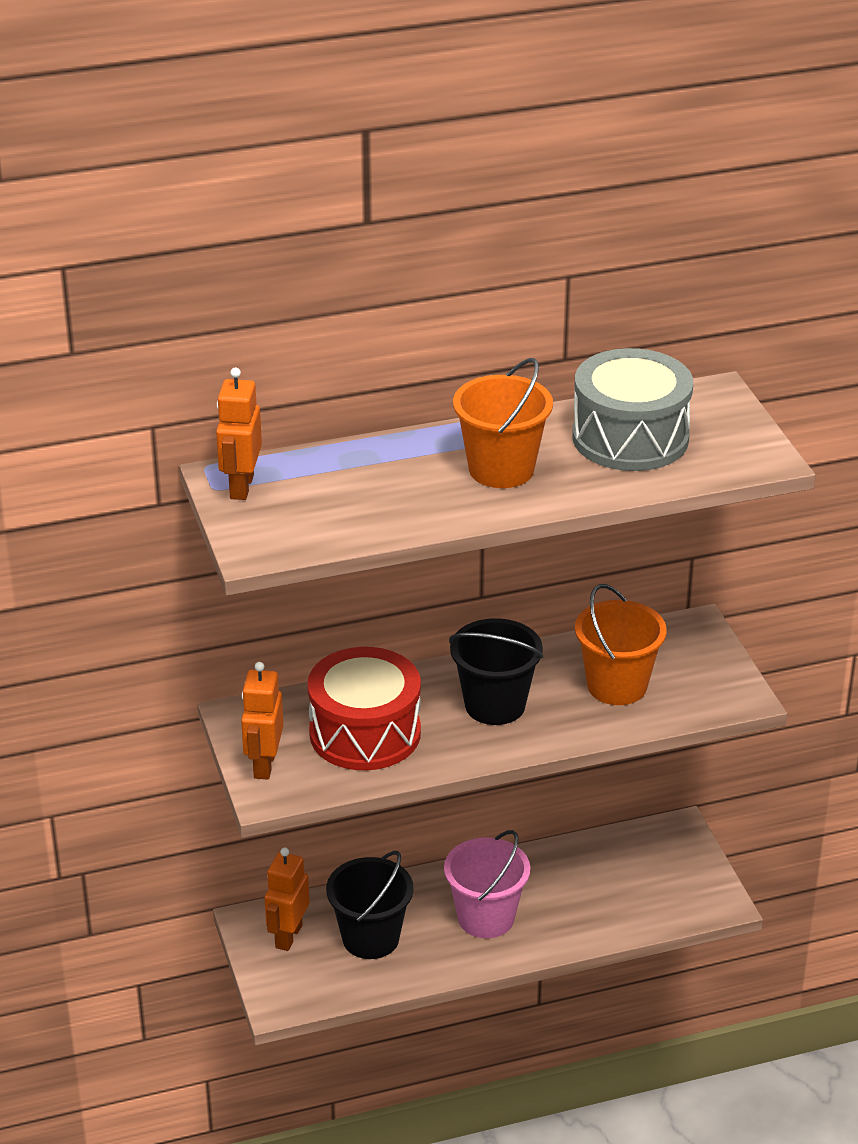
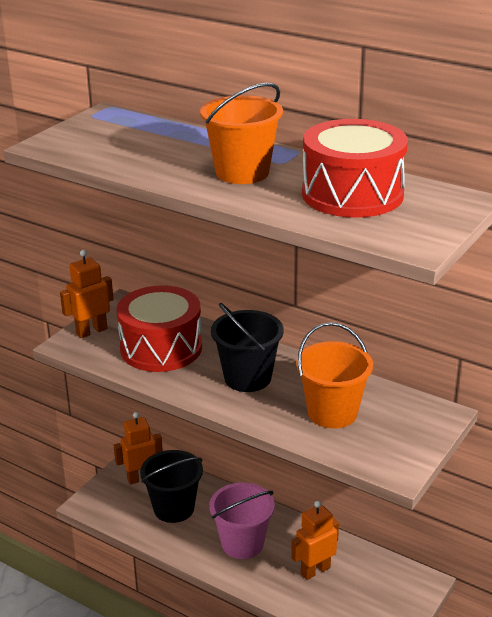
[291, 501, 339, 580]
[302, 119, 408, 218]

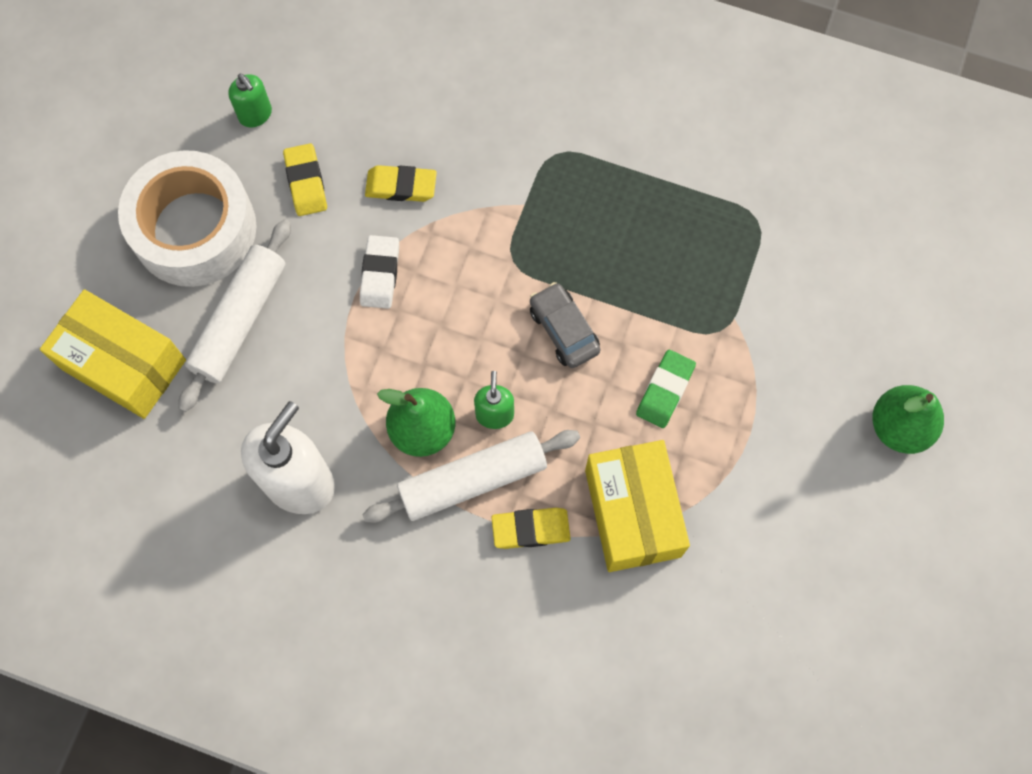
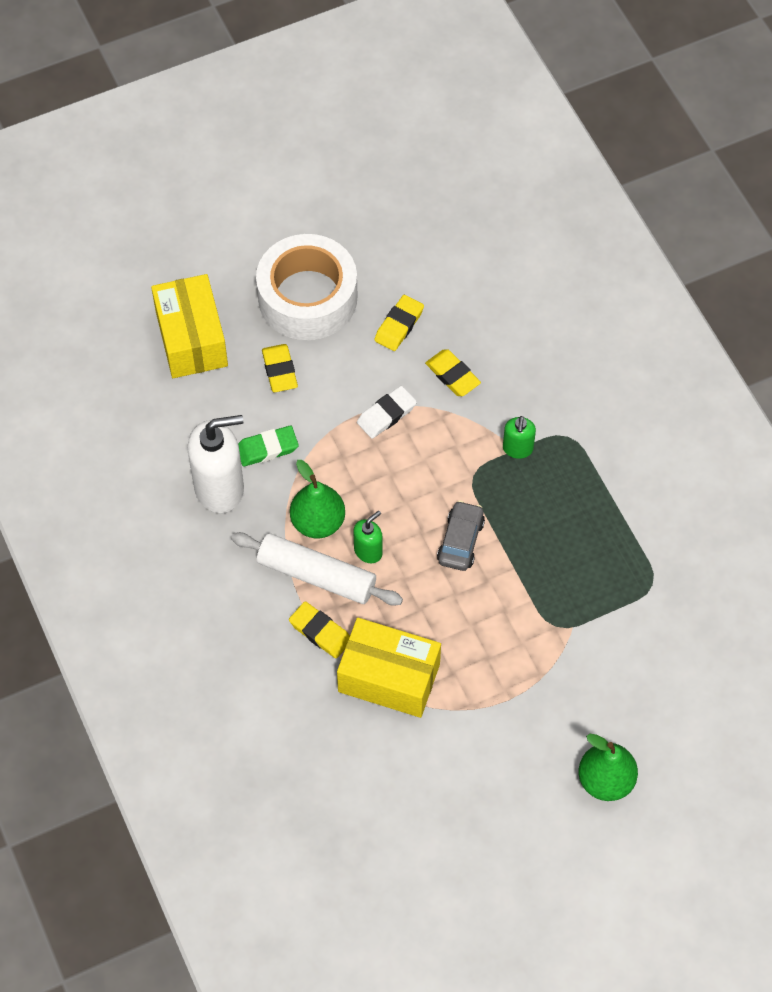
[238, 426, 299, 467]
[262, 344, 298, 392]
[337, 618, 441, 718]
[503, 416, 536, 459]

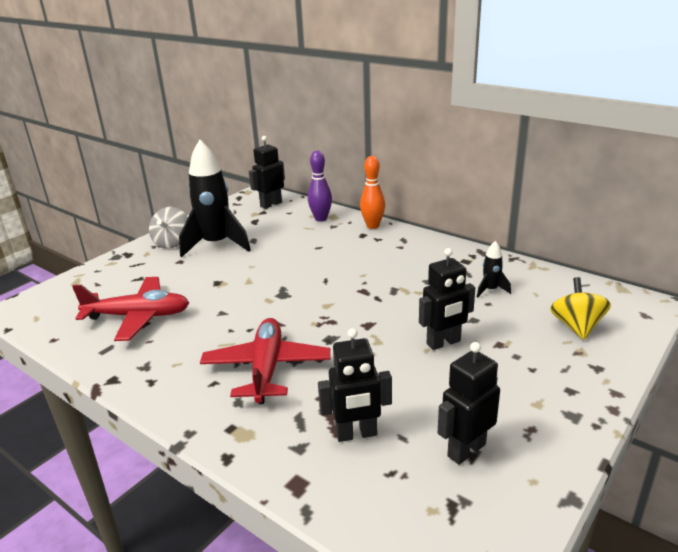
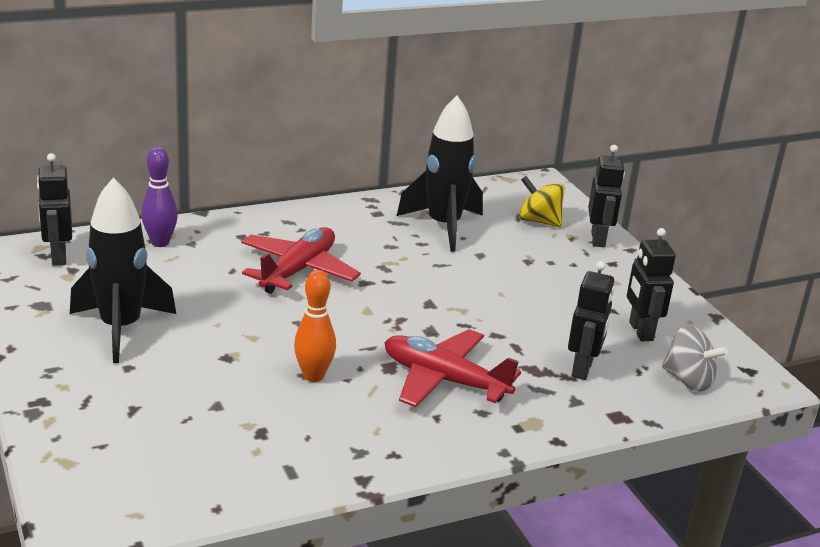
[241, 227, 361, 294]
[294, 270, 336, 382]
[397, 95, 483, 252]
[588, 145, 625, 247]
[662, 325, 728, 392]

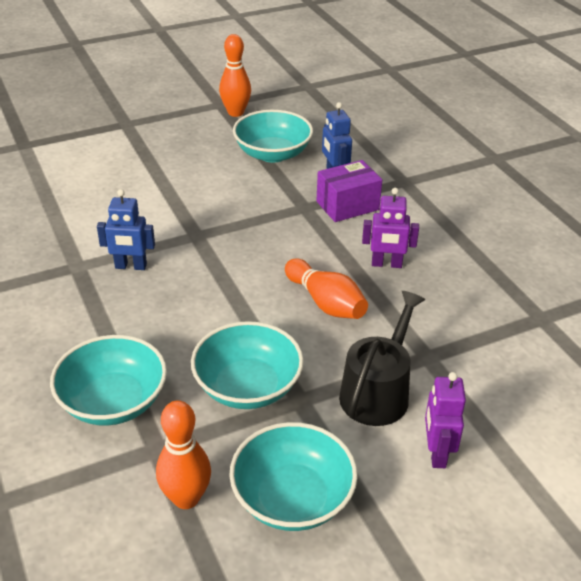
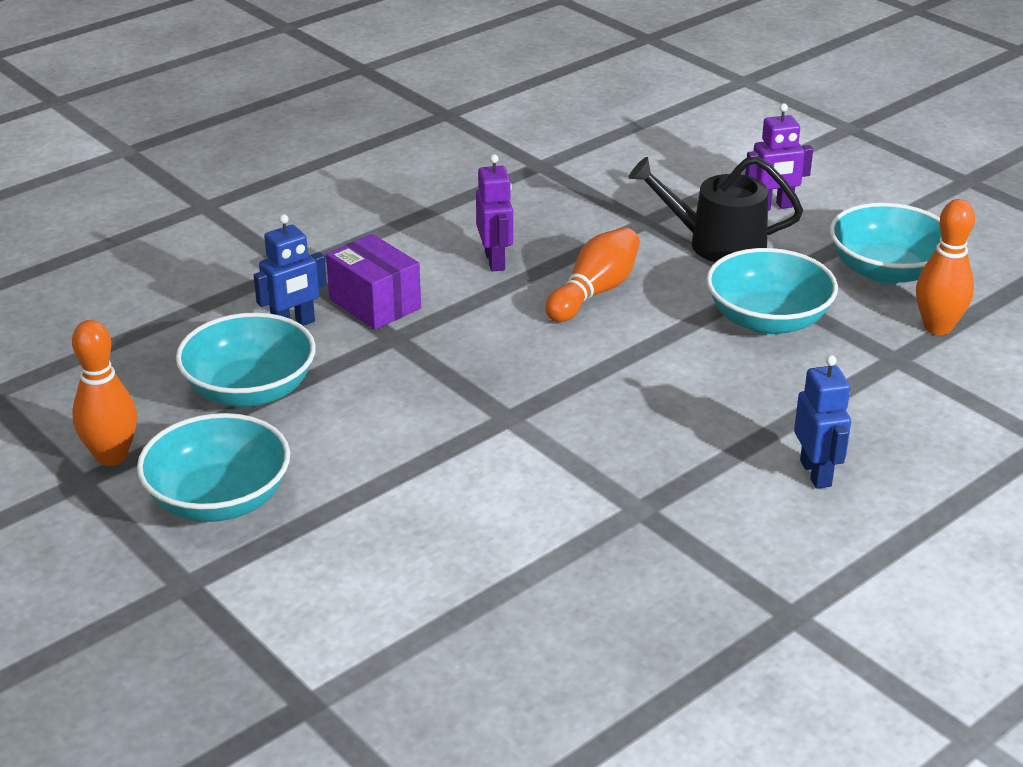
[137, 413, 290, 522]
[794, 355, 851, 489]

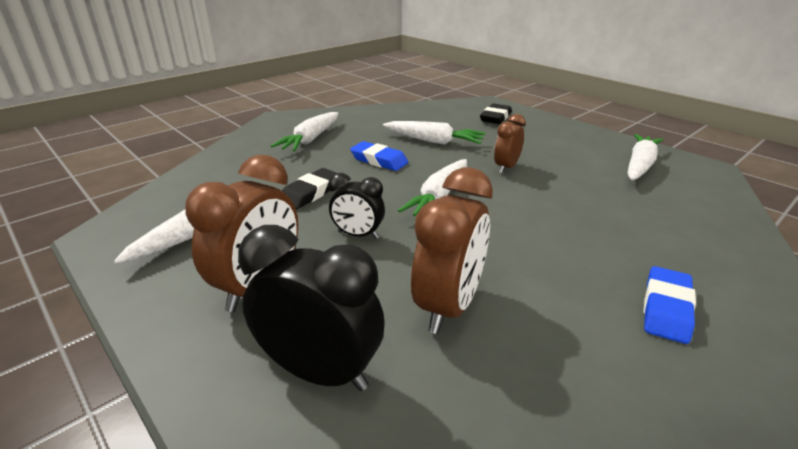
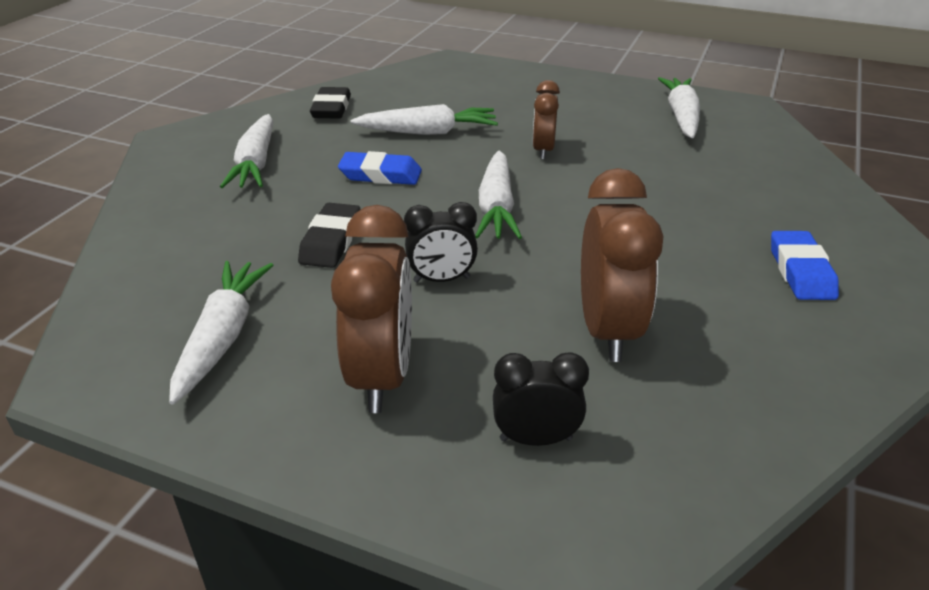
[310, 87, 351, 119]
[493, 352, 589, 446]

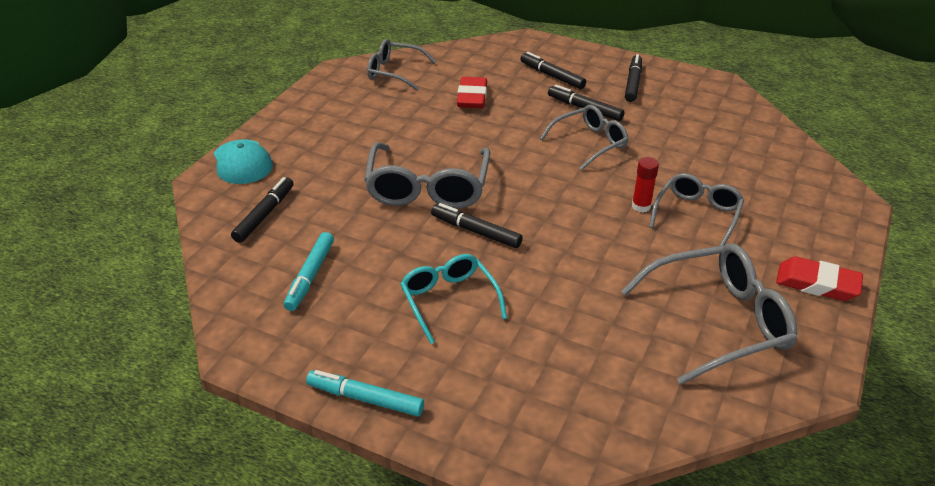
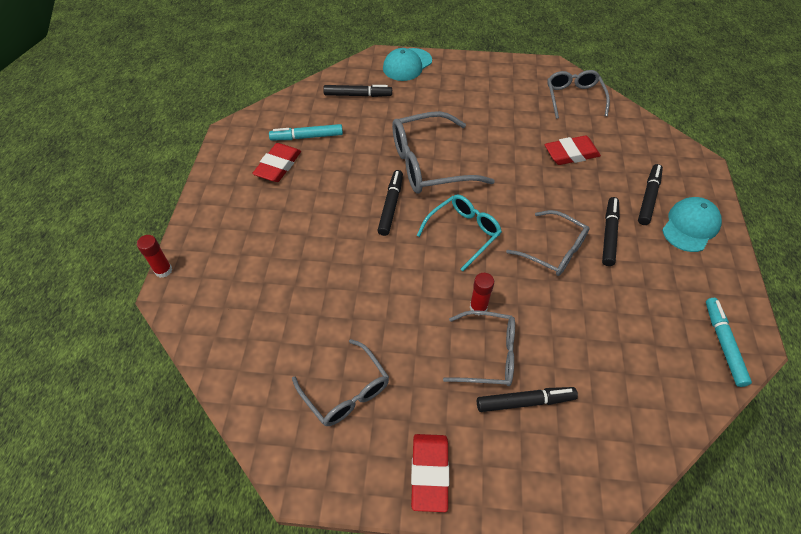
[137, 235, 172, 278]
[252, 143, 301, 182]
[292, 339, 389, 426]
[417, 195, 502, 271]
[477, 387, 578, 412]
[662, 197, 722, 252]
[706, 298, 752, 387]

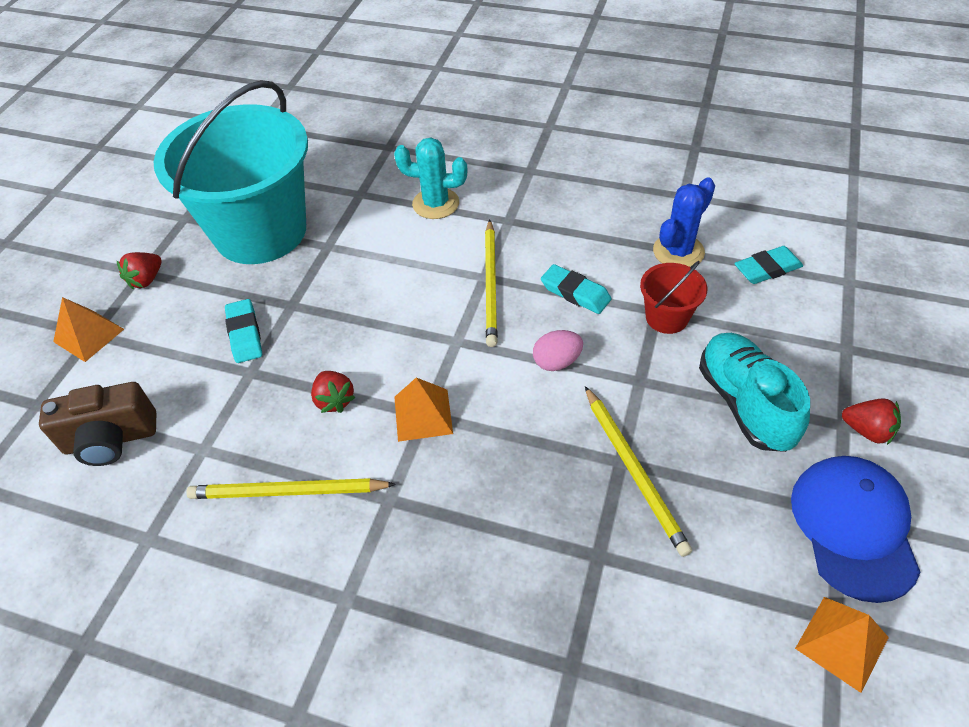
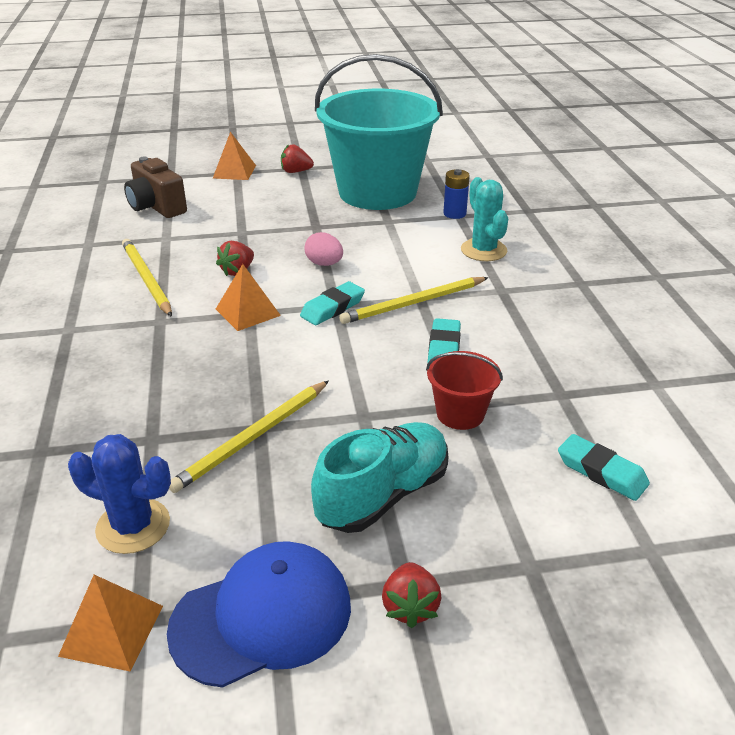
[68, 434, 171, 554]
[300, 281, 365, 325]
[305, 232, 343, 266]
[443, 169, 470, 219]

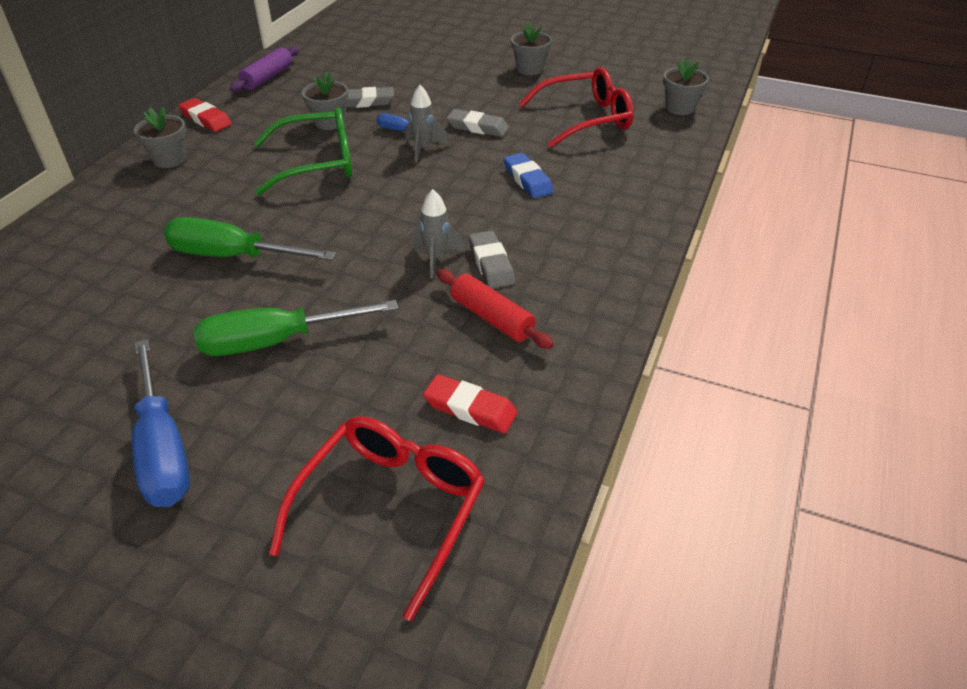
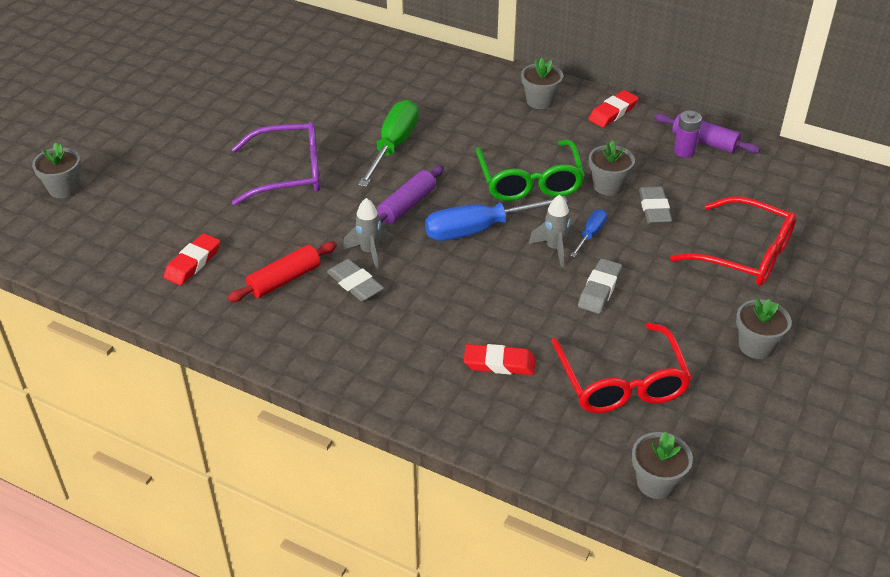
[32, 142, 81, 198]
[232, 121, 320, 206]
[327, 259, 384, 302]
[377, 165, 444, 224]
[425, 196, 568, 241]
[464, 344, 535, 375]
[670, 196, 797, 286]
[674, 111, 702, 158]
[503, 153, 554, 198] (first image)

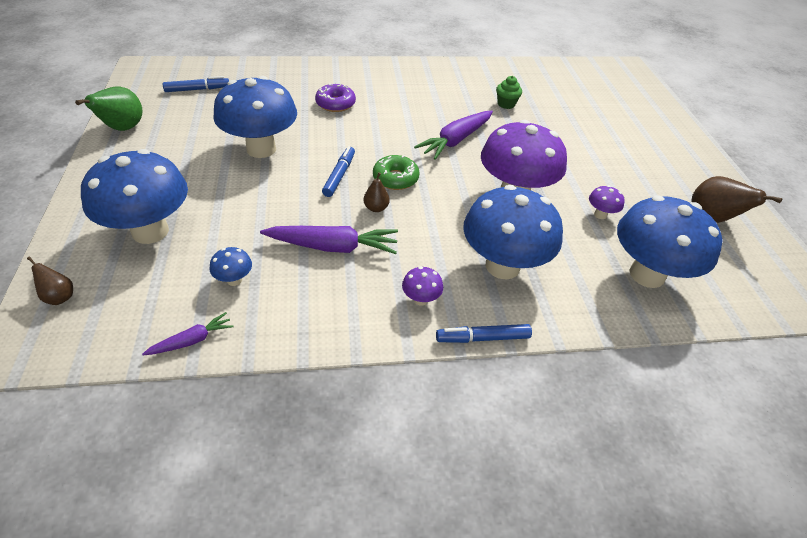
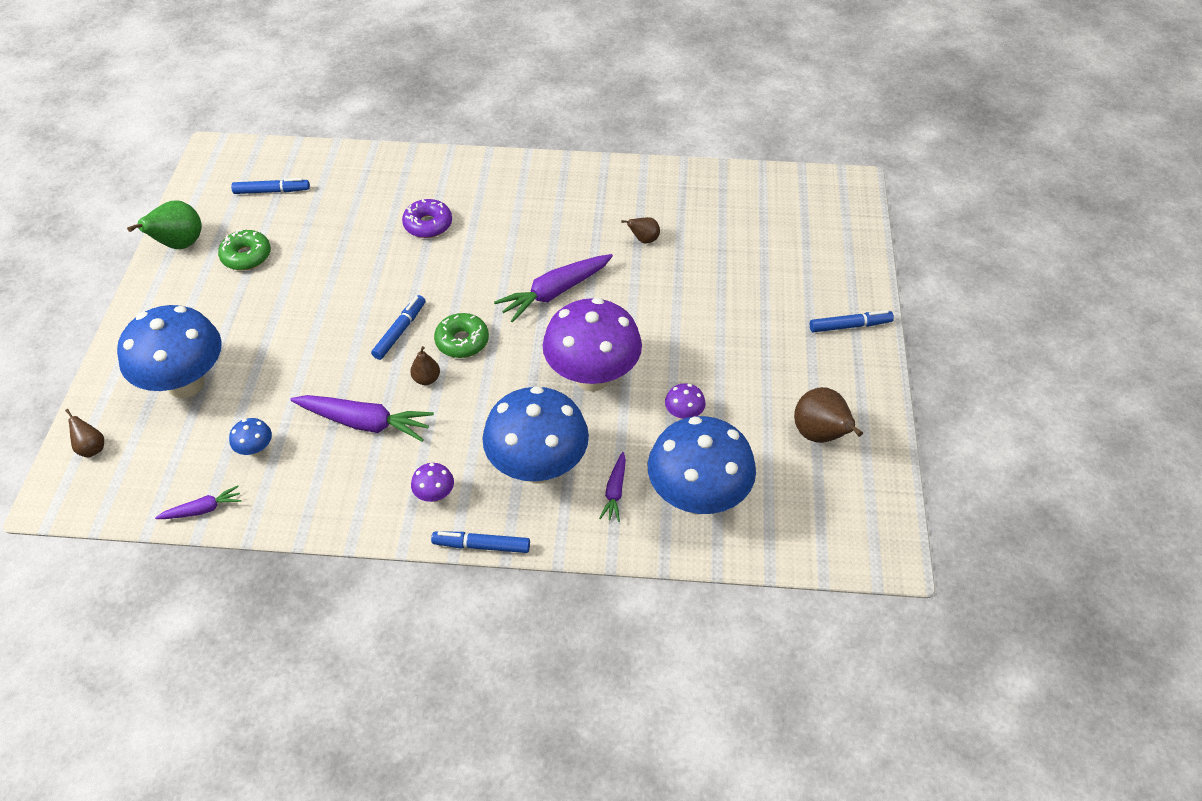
[218, 230, 271, 270]
[599, 452, 626, 522]
[621, 217, 660, 243]
[810, 310, 894, 332]
[213, 76, 297, 158] (first image)

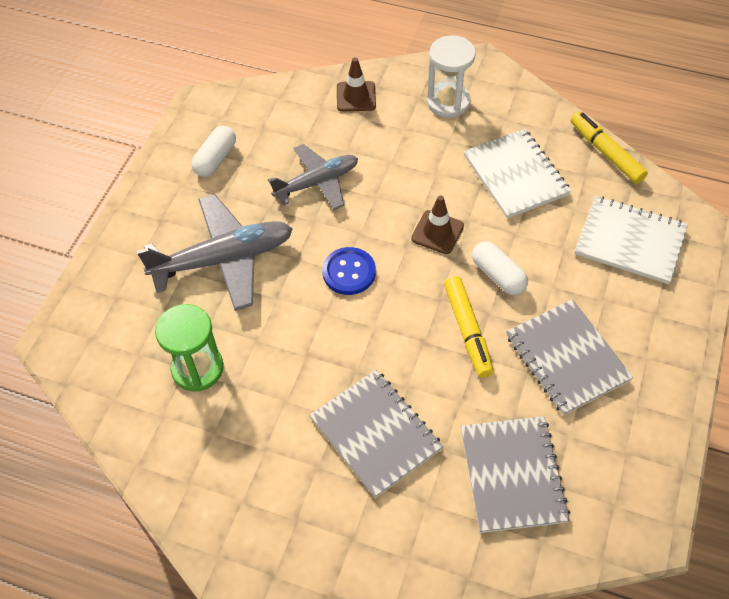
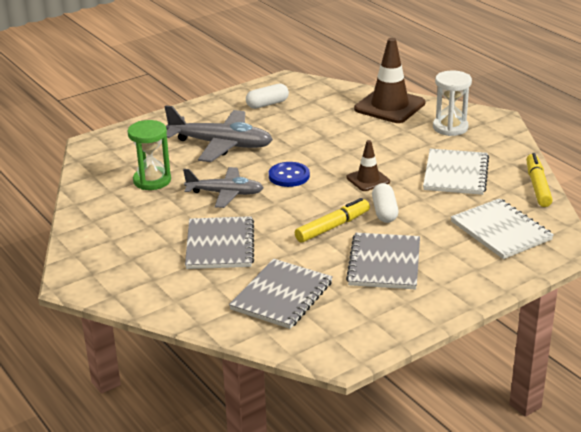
[183, 167, 264, 208]
[295, 198, 370, 243]
[354, 38, 425, 123]

